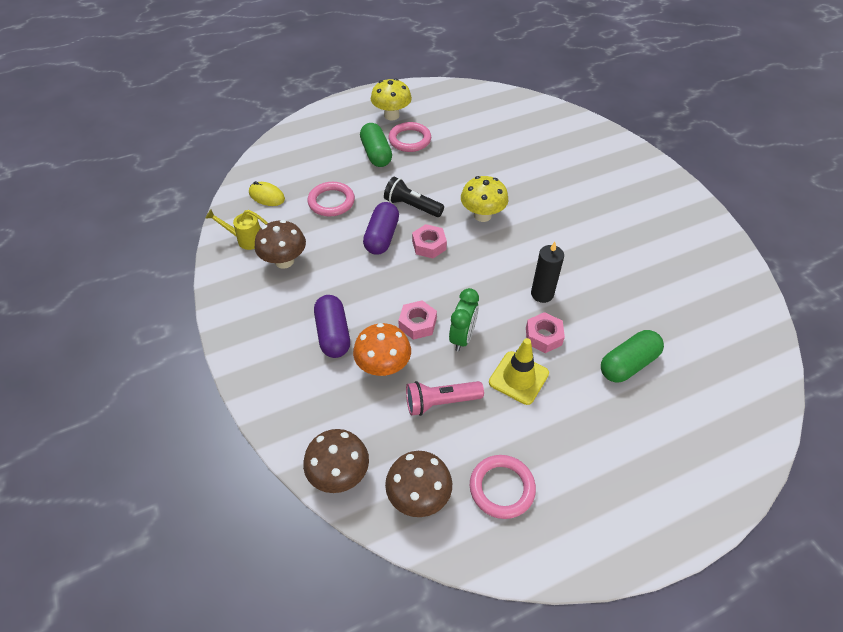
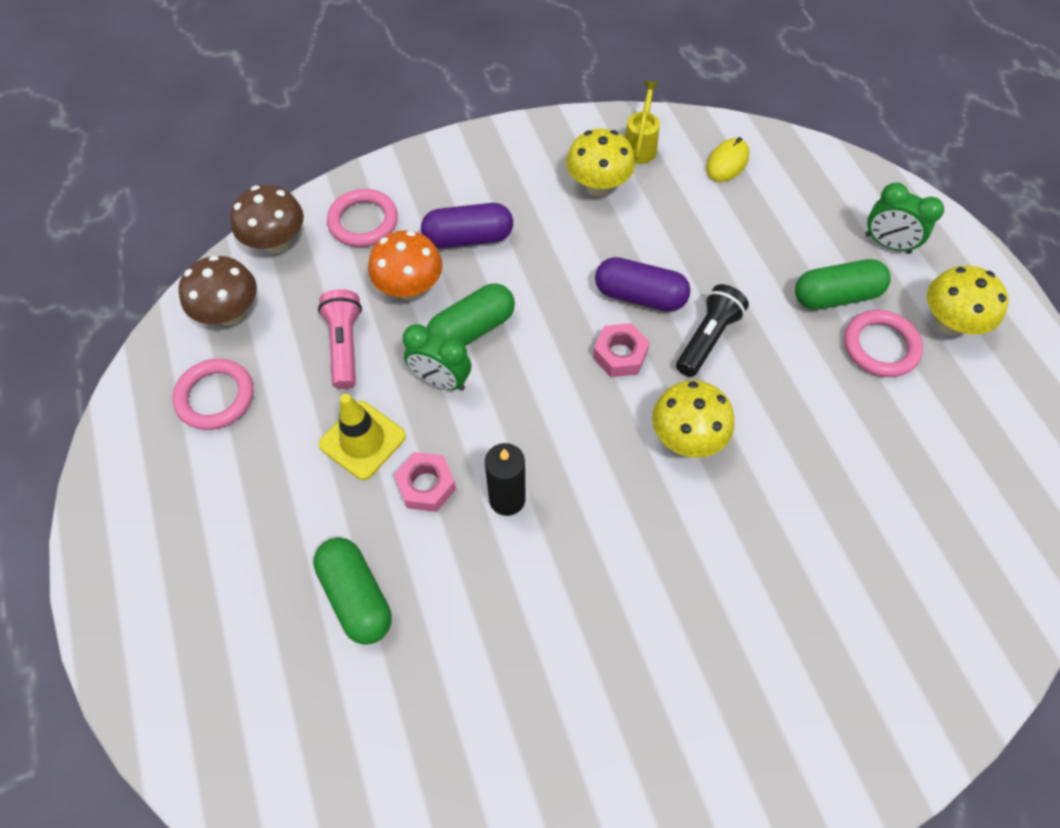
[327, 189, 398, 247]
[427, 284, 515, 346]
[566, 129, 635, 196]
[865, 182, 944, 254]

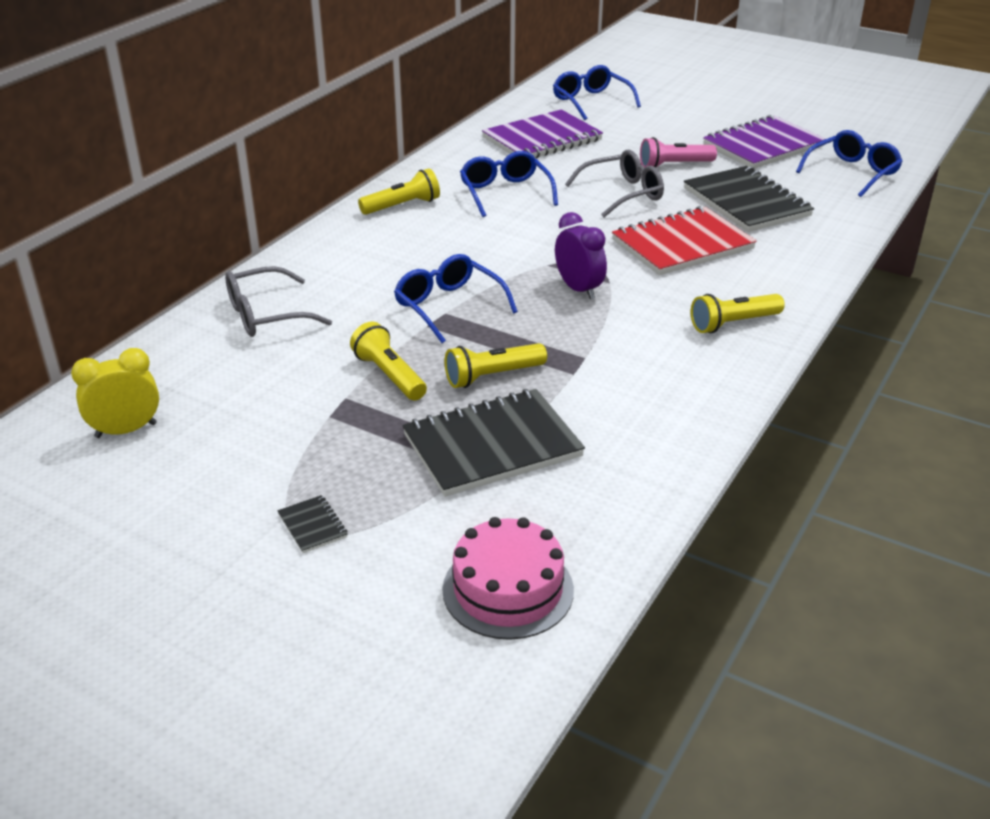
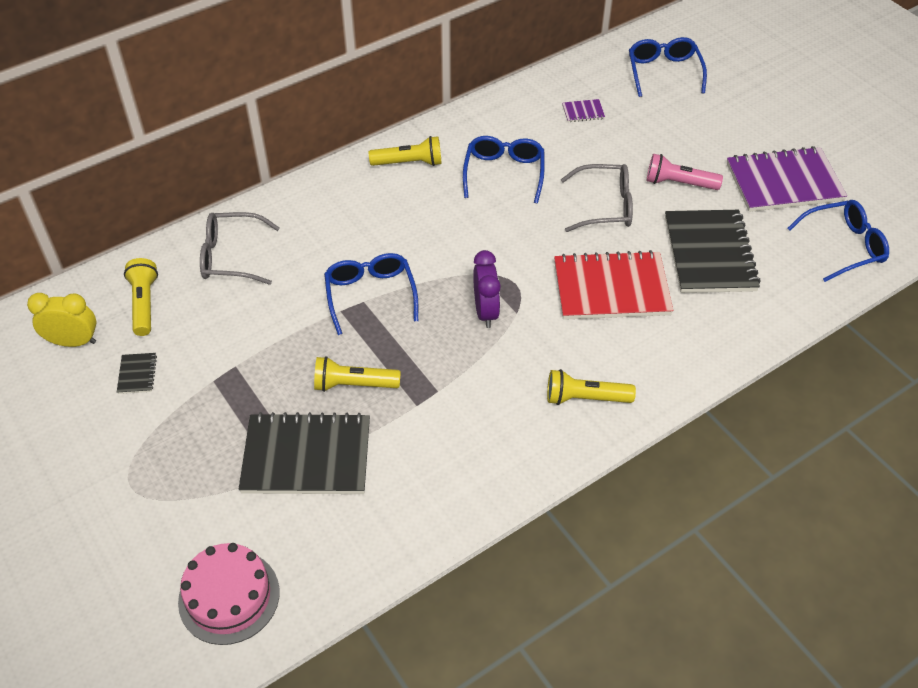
[117, 353, 157, 394]
[124, 258, 158, 336]
[562, 99, 605, 122]

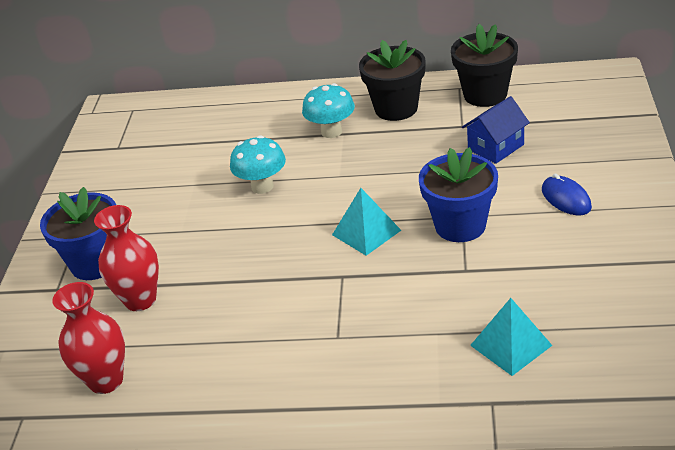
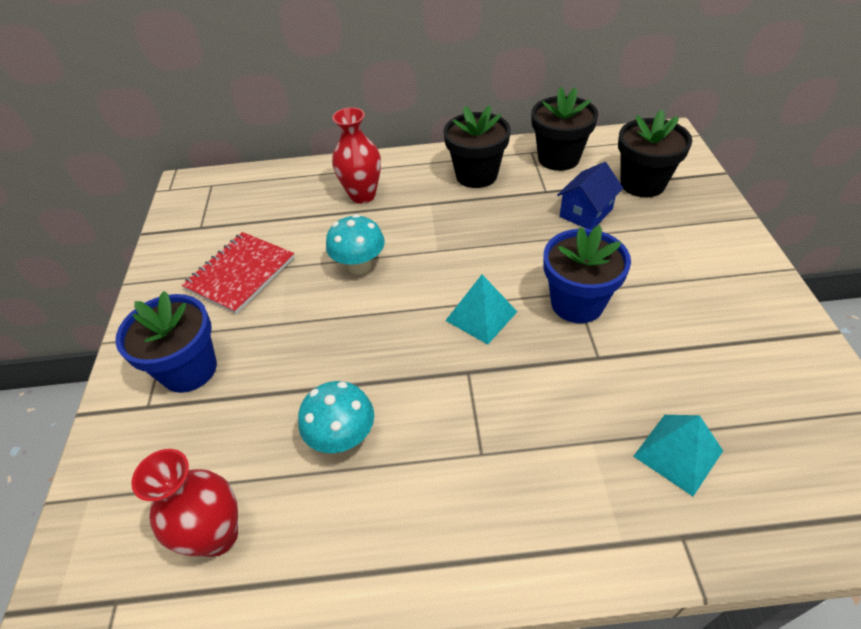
[181, 232, 295, 314]
[298, 381, 374, 453]
[332, 107, 381, 204]
[618, 110, 692, 197]
[542, 173, 592, 215] (first image)

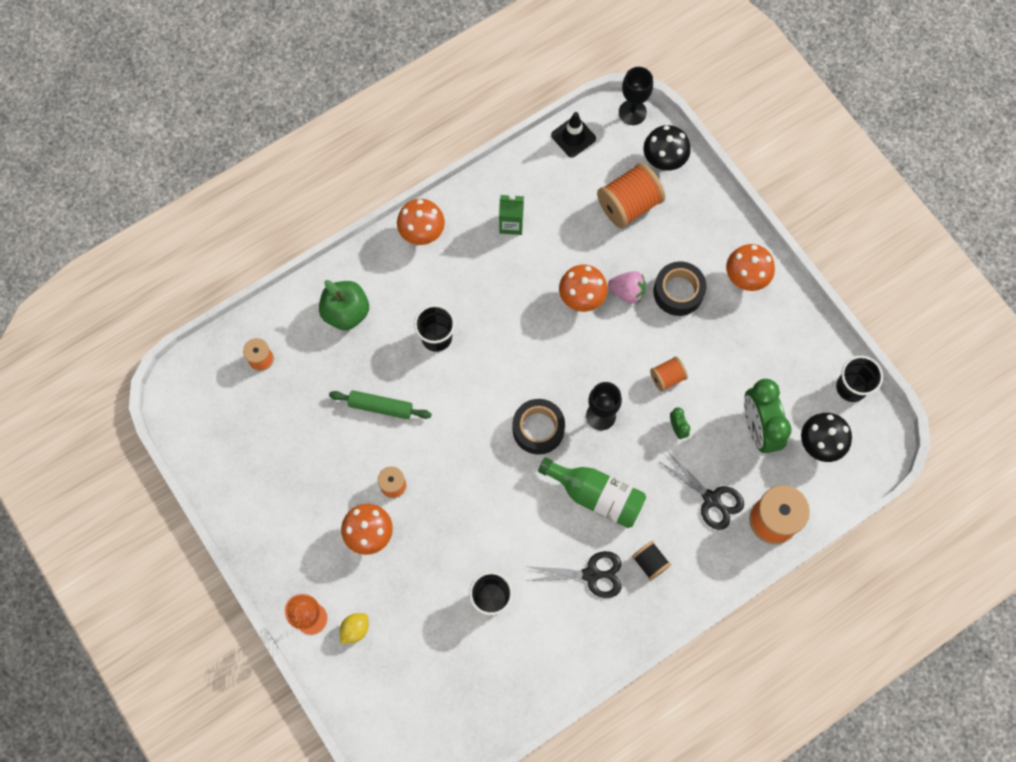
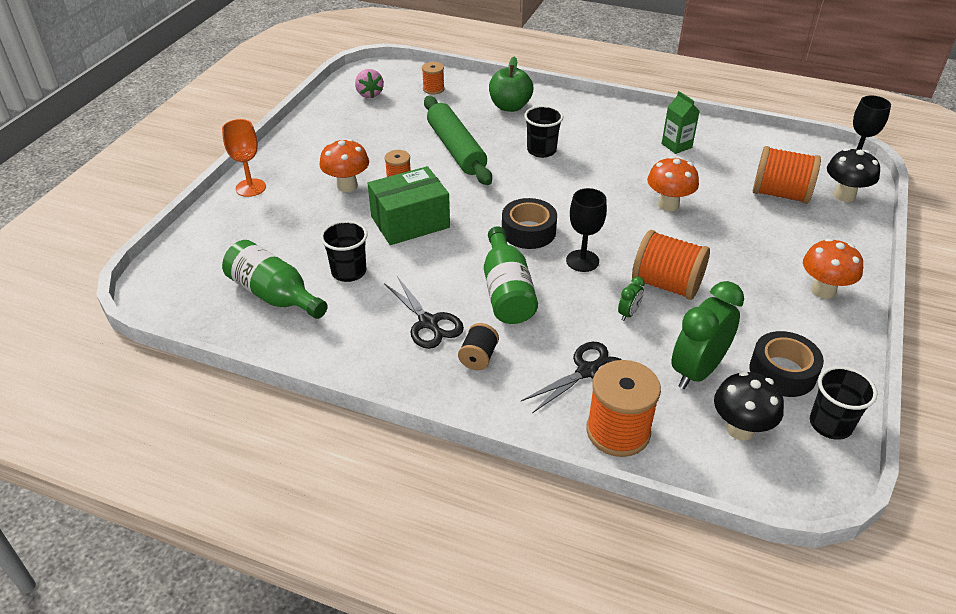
[222, 240, 328, 319]
[355, 69, 384, 98]
[368, 166, 450, 245]
[424, 96, 492, 185]
[521, 342, 622, 413]
[632, 230, 710, 300]
[749, 331, 824, 397]
[340, 613, 369, 644] (first image)
[397, 199, 445, 245] (first image)
[551, 112, 596, 158] (first image)

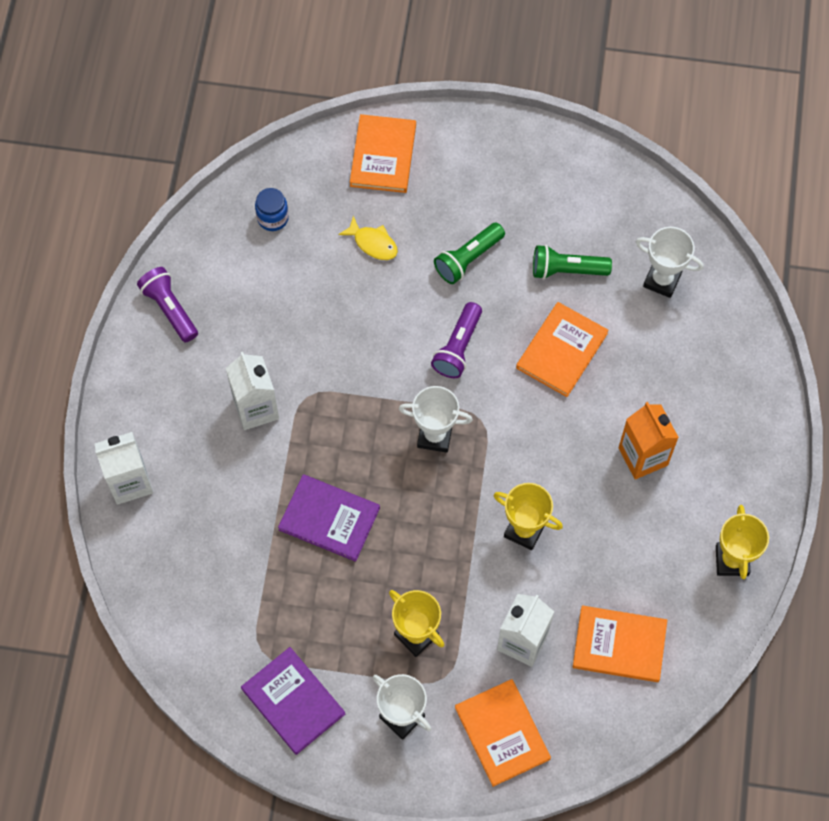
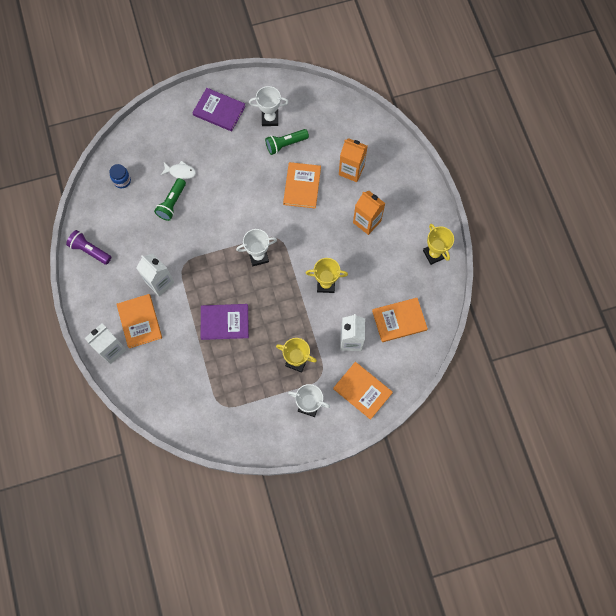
[116, 294, 162, 348]
[154, 178, 186, 221]
[161, 161, 196, 179]
[192, 88, 246, 131]
[249, 86, 289, 126]
[339, 138, 368, 182]
[431, 302, 482, 378] (first image)

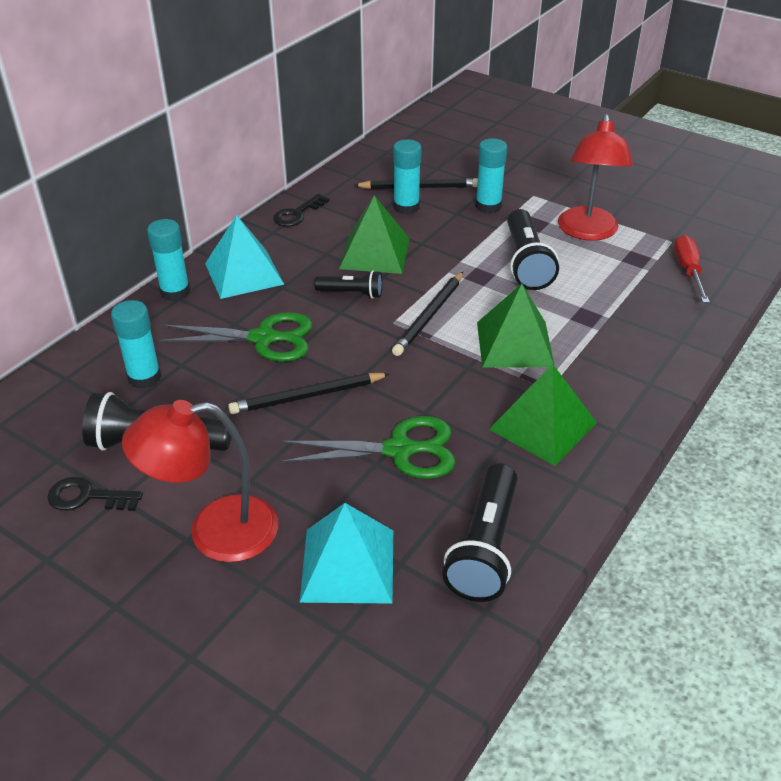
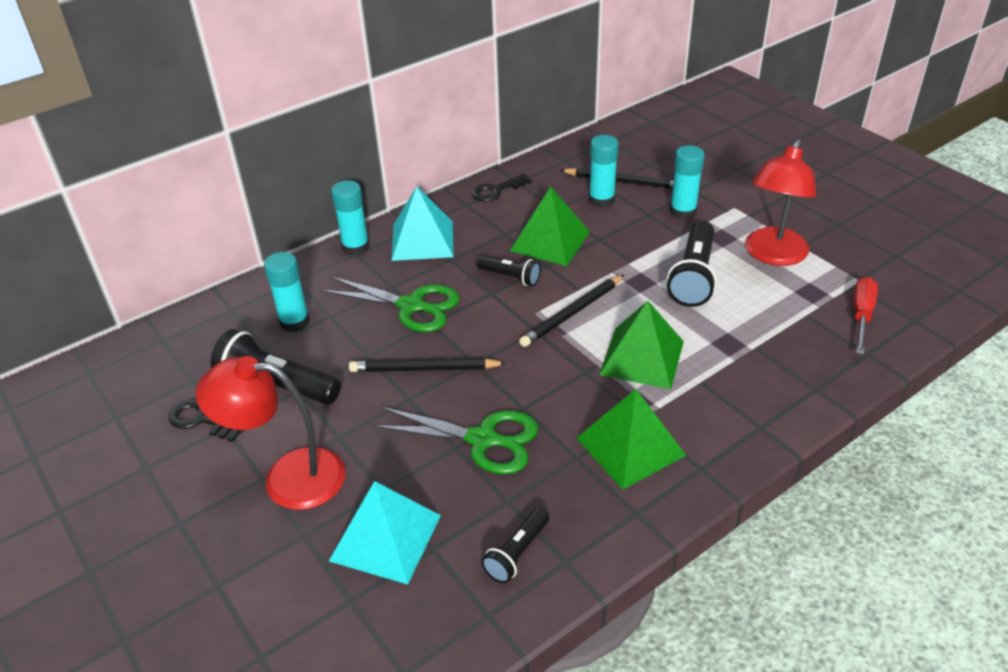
[481, 508, 549, 583]

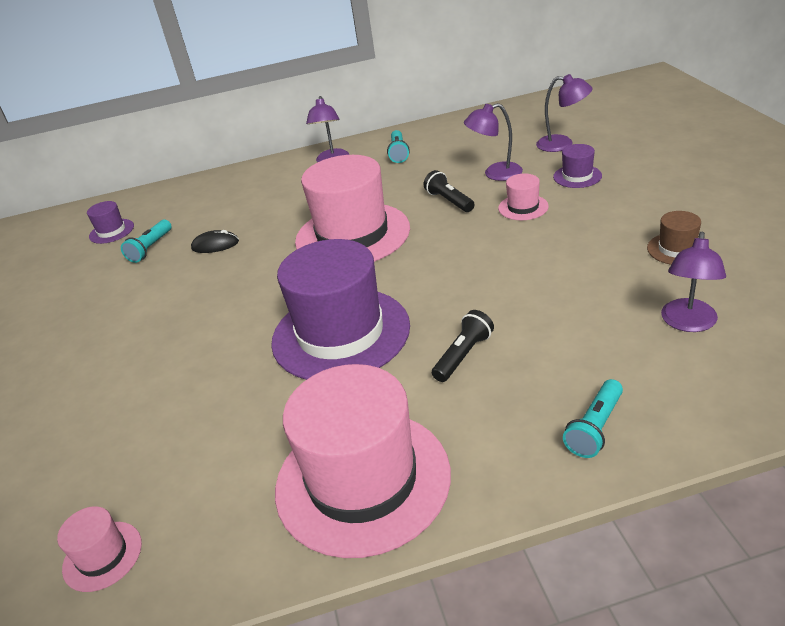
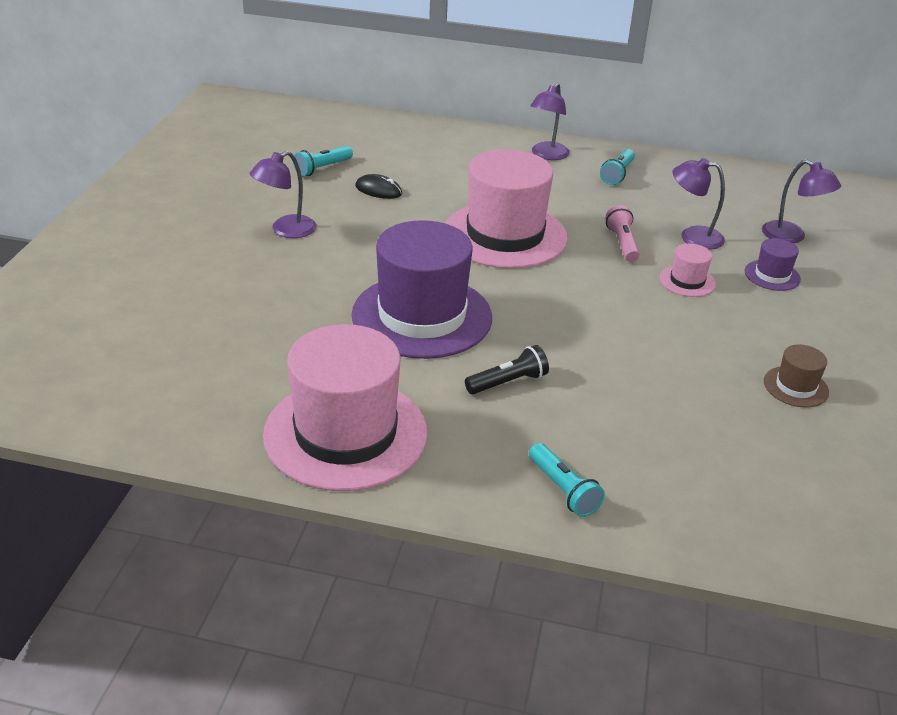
[249, 151, 316, 238]
[529, 443, 605, 517]
[605, 205, 640, 262]
[57, 506, 142, 592] (first image)
[87, 201, 134, 244] (first image)

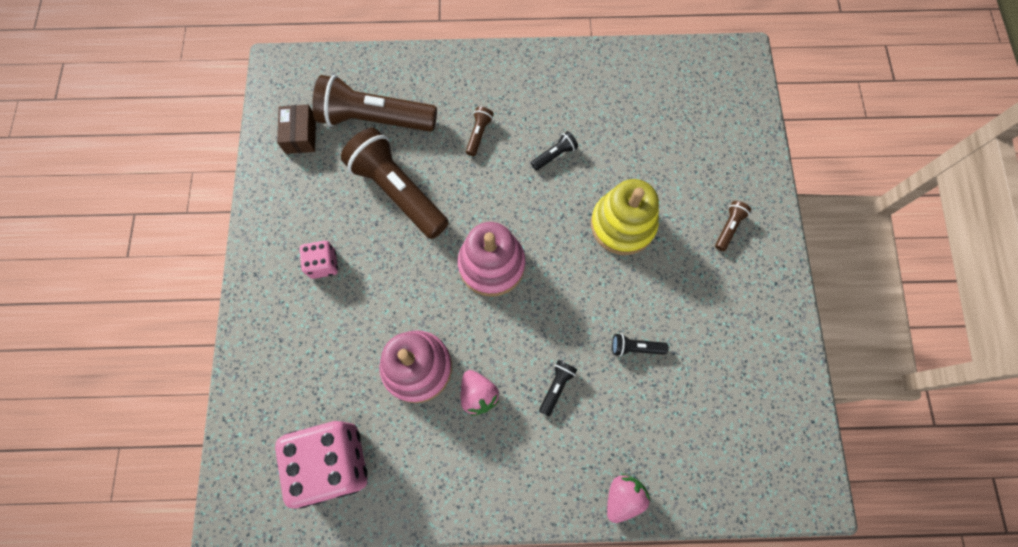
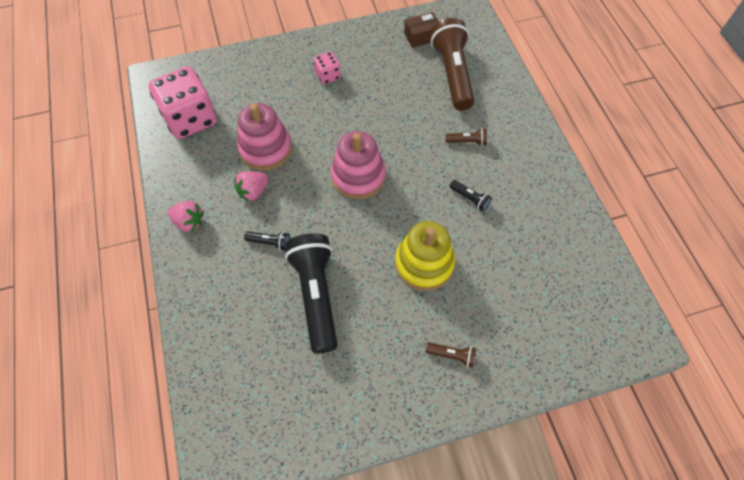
[168, 201, 204, 232]
[285, 233, 338, 354]
[341, 128, 449, 239] (first image)

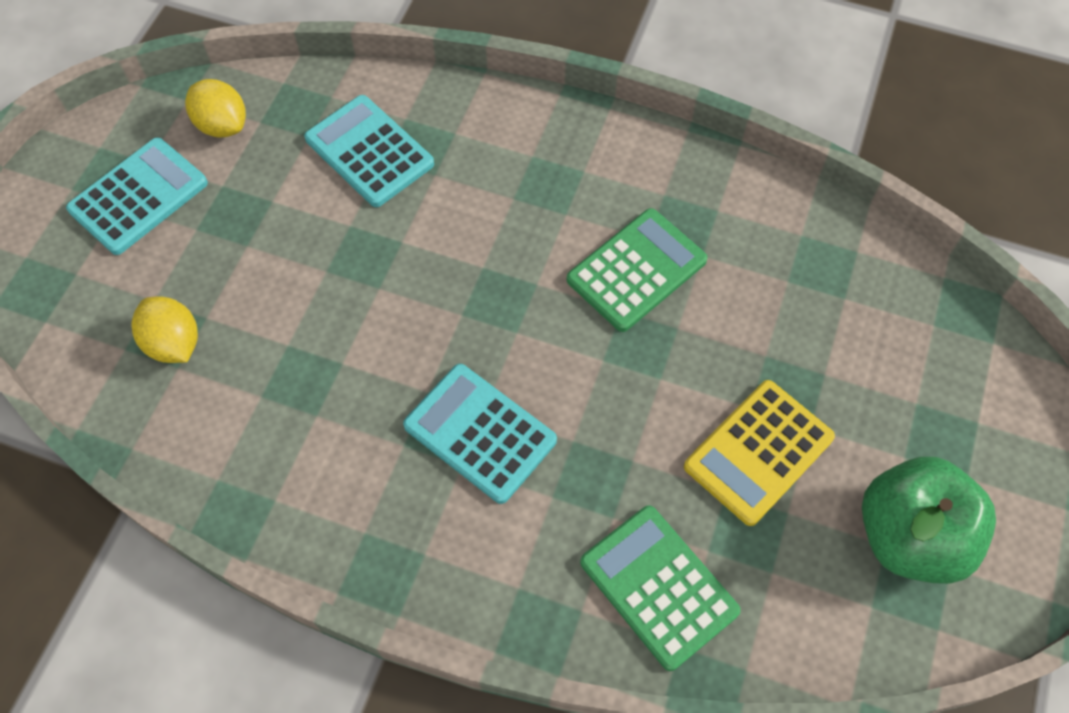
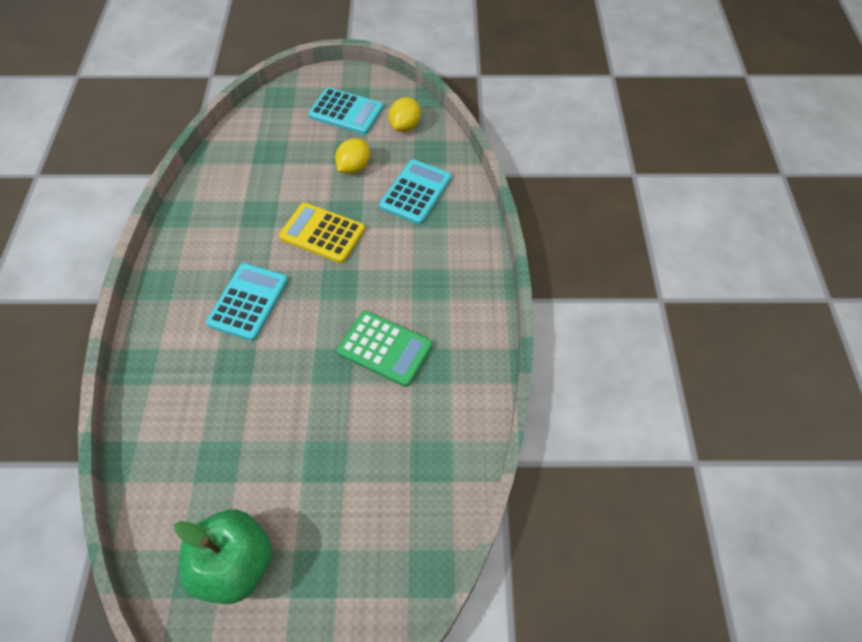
[279, 202, 365, 263]
[335, 138, 370, 174]
[580, 505, 741, 671] (first image)

